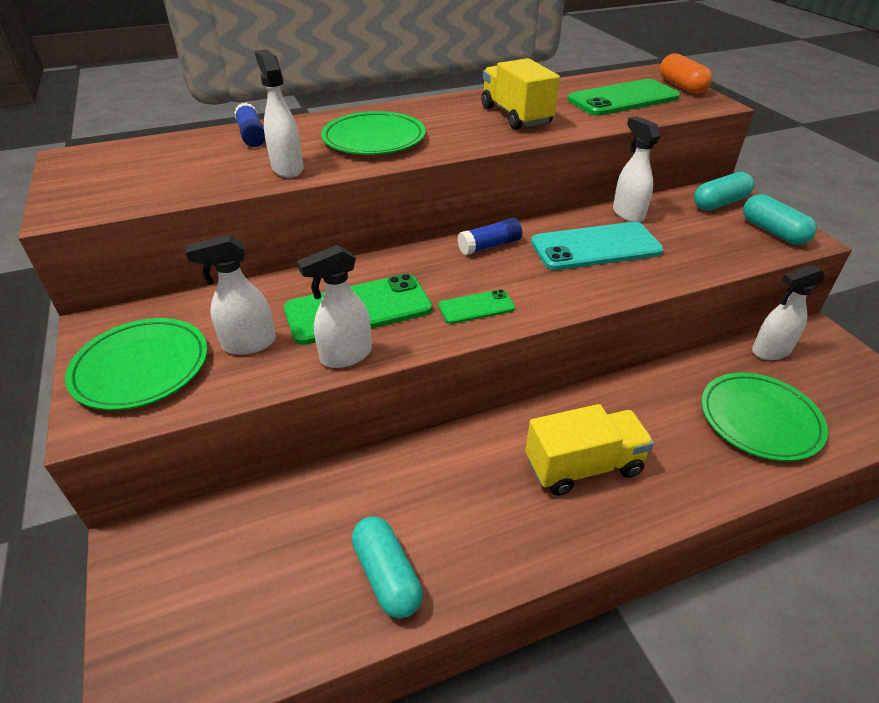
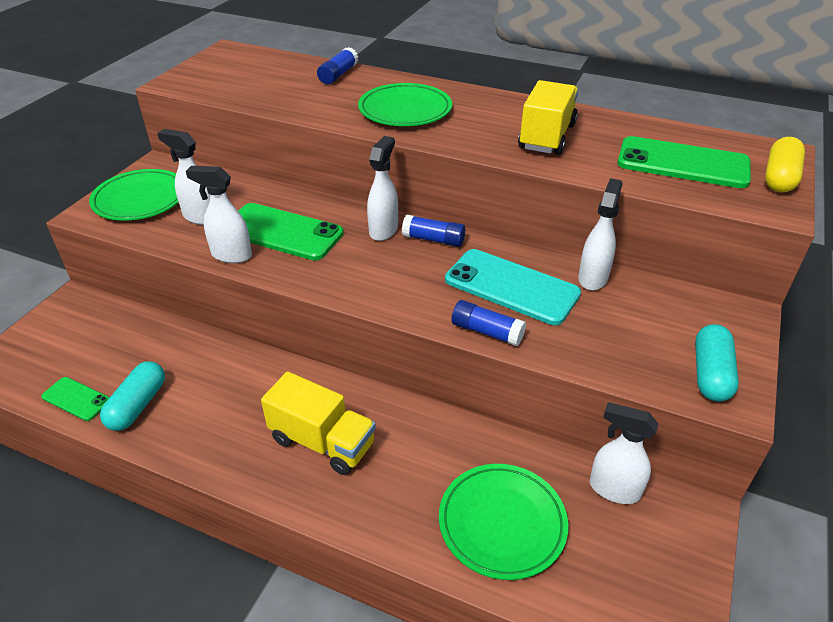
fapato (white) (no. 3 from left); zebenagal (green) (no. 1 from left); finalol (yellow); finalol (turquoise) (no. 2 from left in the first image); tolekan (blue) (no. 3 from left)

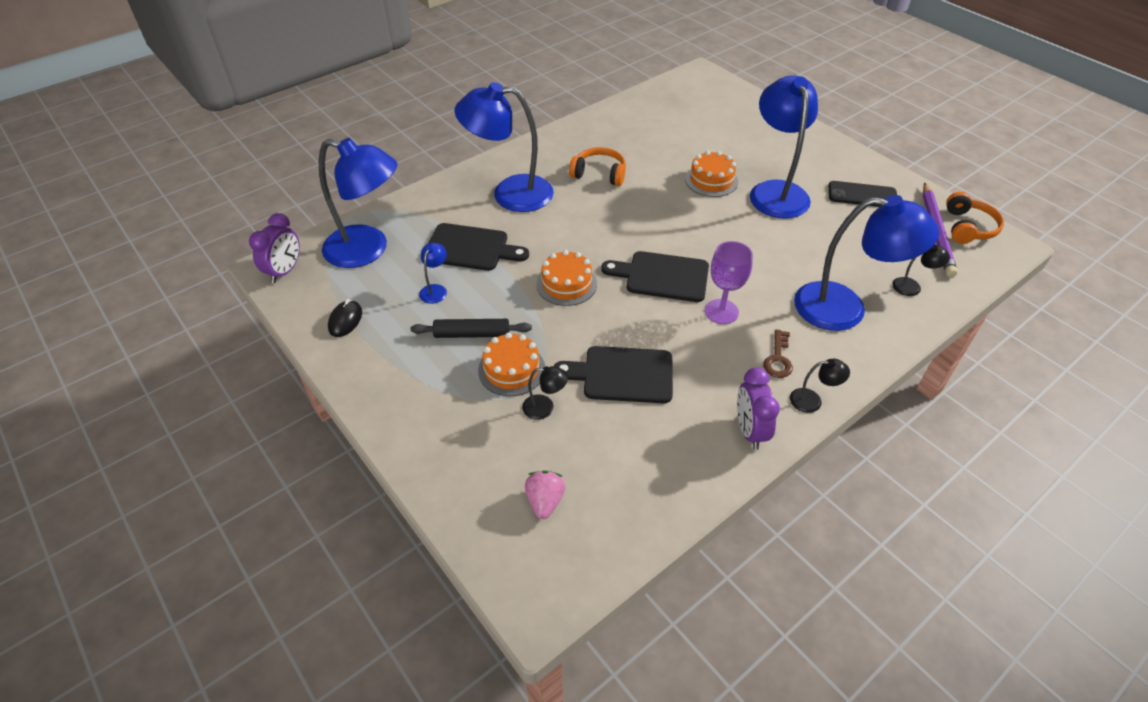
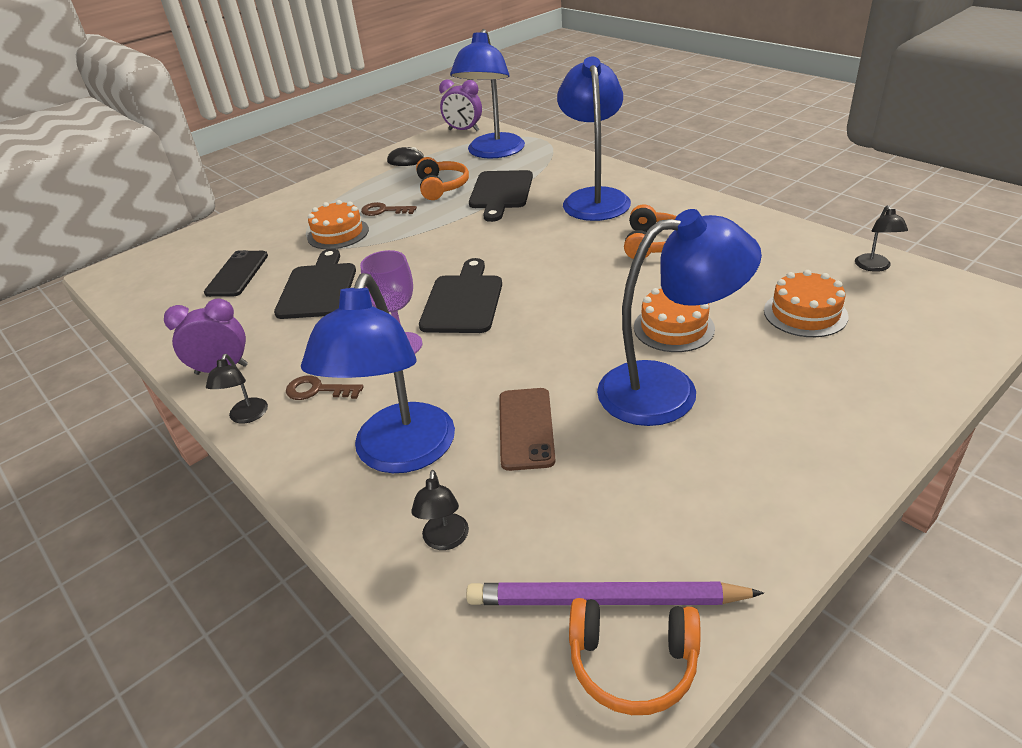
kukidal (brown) (no. 2 from left); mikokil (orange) (no. 1 from left); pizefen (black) (no. 3 from left); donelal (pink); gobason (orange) (no. 3 from left); zebenagal (black); zebenagal (brown)

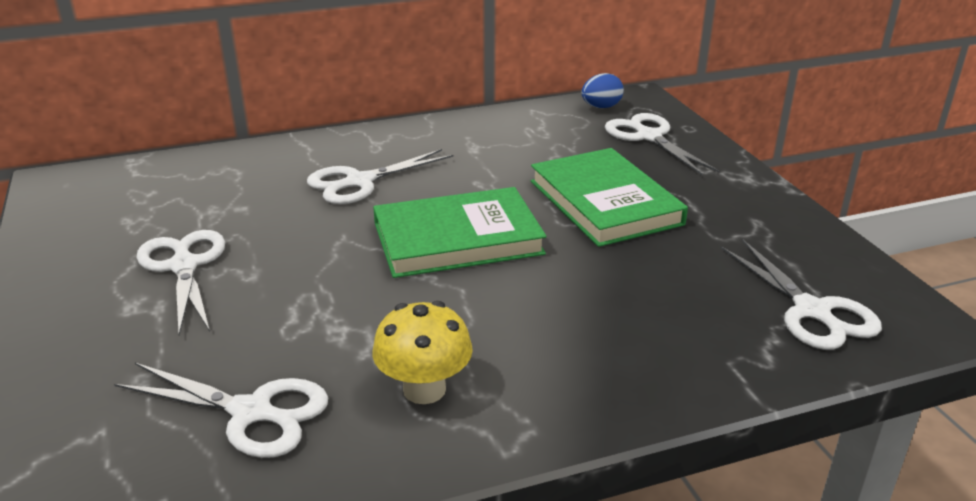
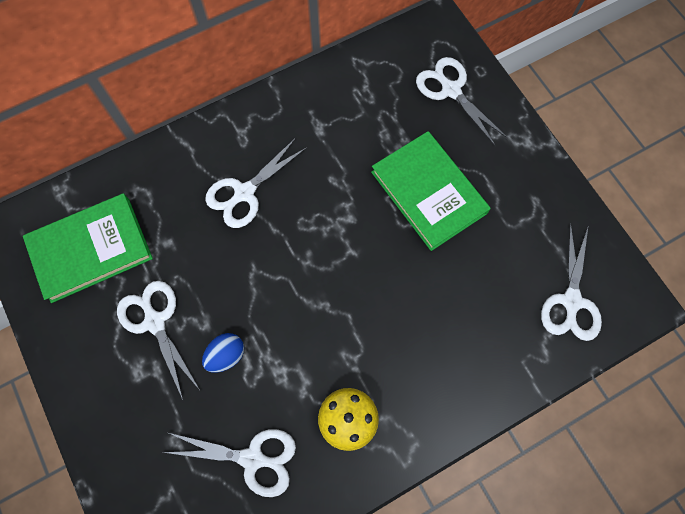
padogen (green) (no. 1 from left); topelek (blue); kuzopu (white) (no. 5 from left)

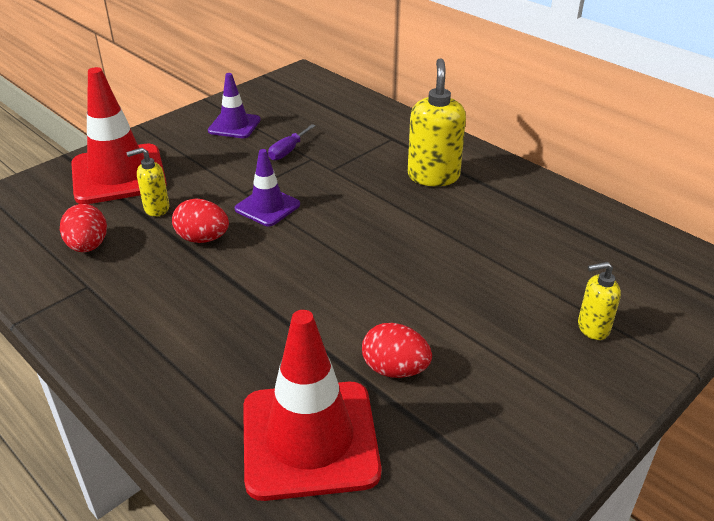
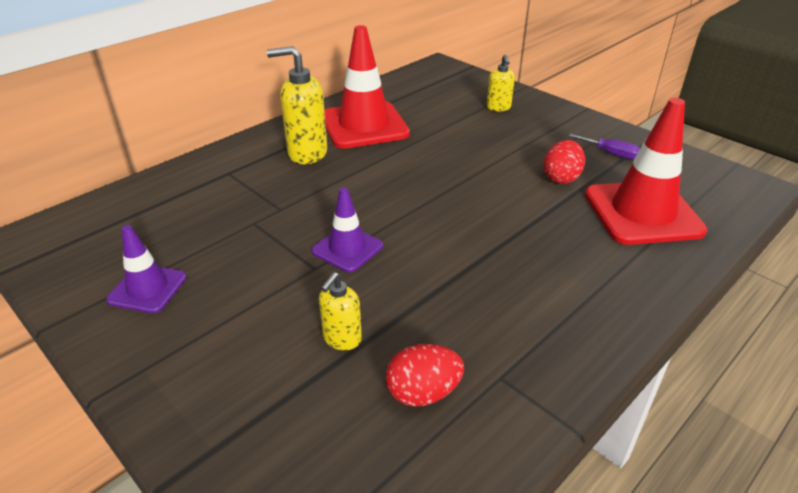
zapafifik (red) (no. 1 from left); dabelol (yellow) (no. 2 from left); topelek (red) (no. 2 from left in the first image); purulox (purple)

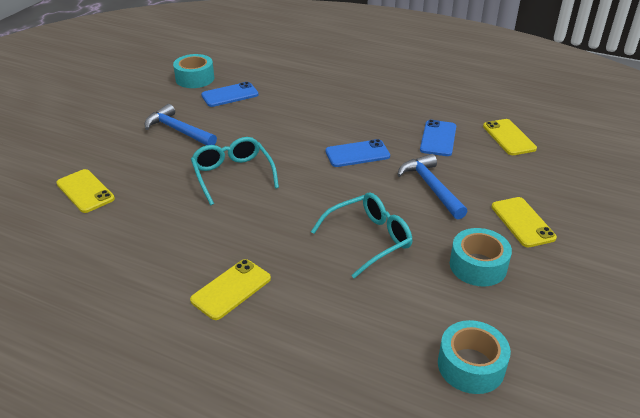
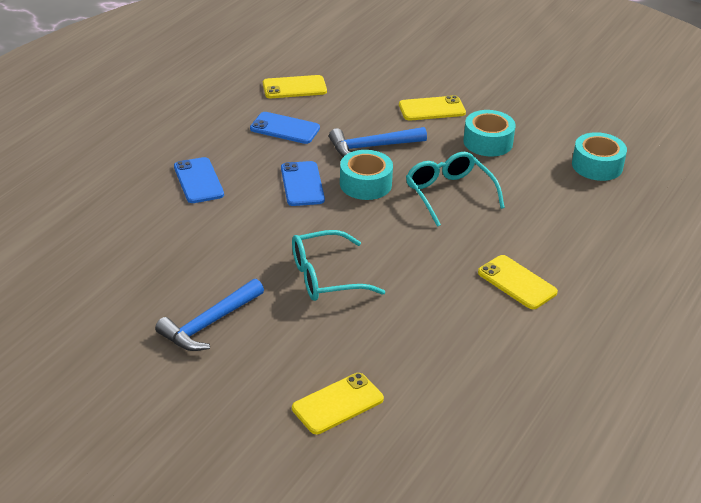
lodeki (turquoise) (no. 1 from left); zebenagal (blue) (no. 1 from left)

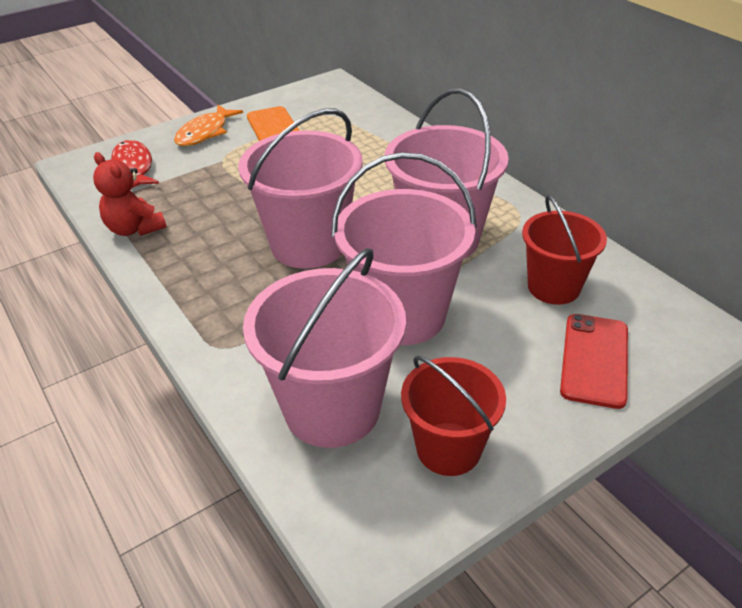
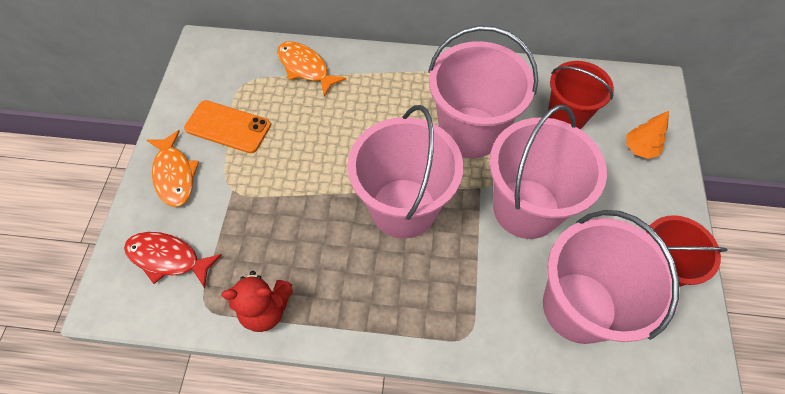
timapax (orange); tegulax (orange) (no. 2 from left)

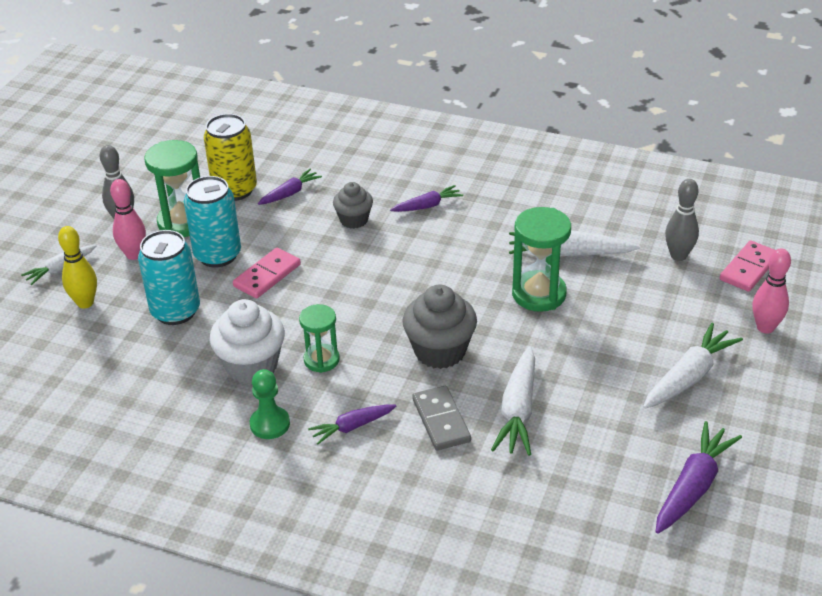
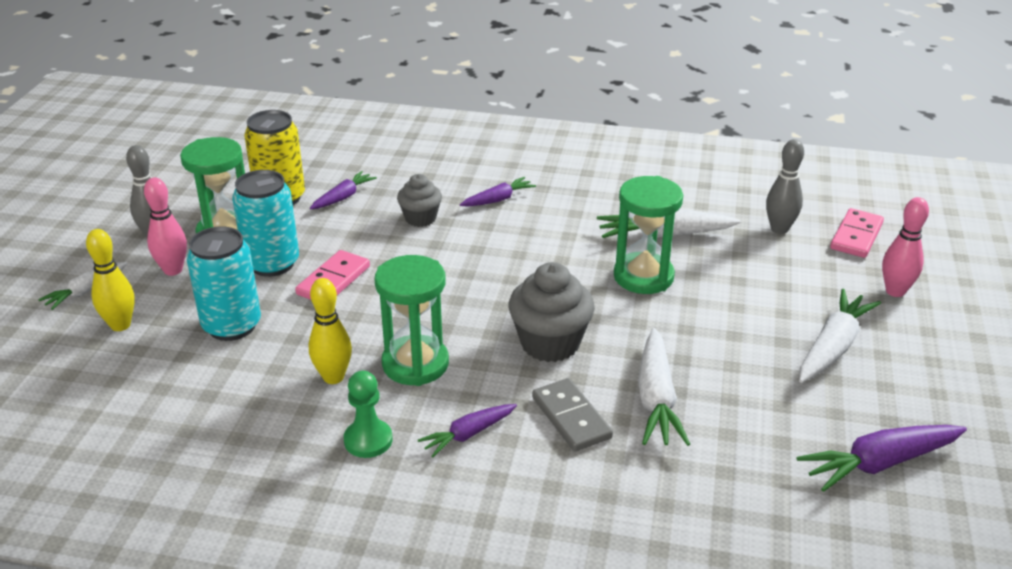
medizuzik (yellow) (no. 2 from left); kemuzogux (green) (no. 2 from left); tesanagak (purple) (no. 4 from left)

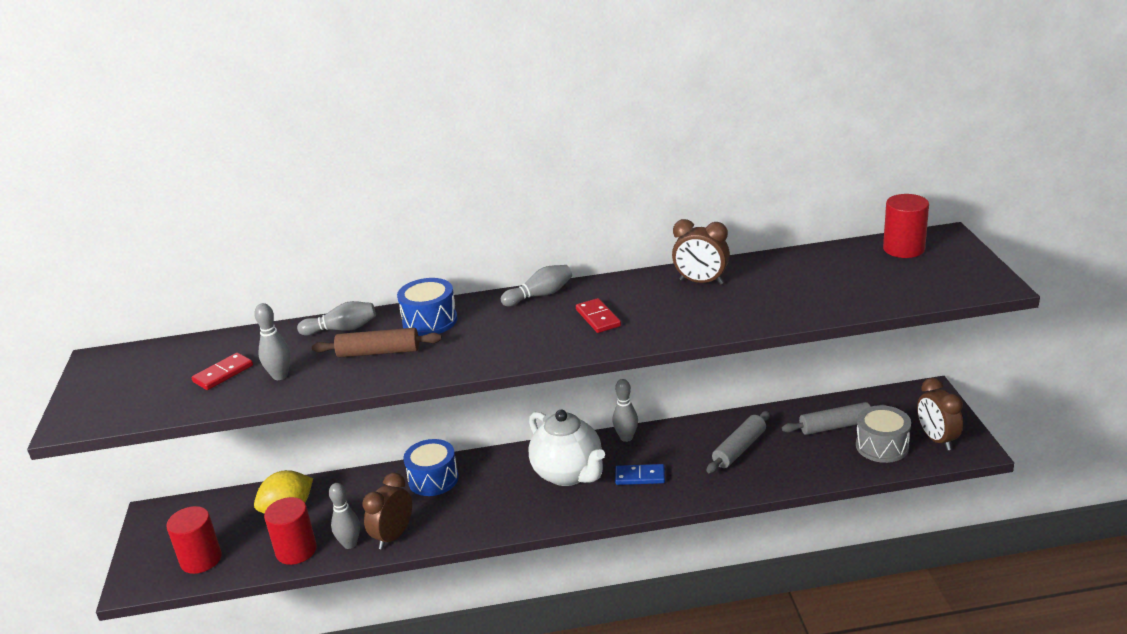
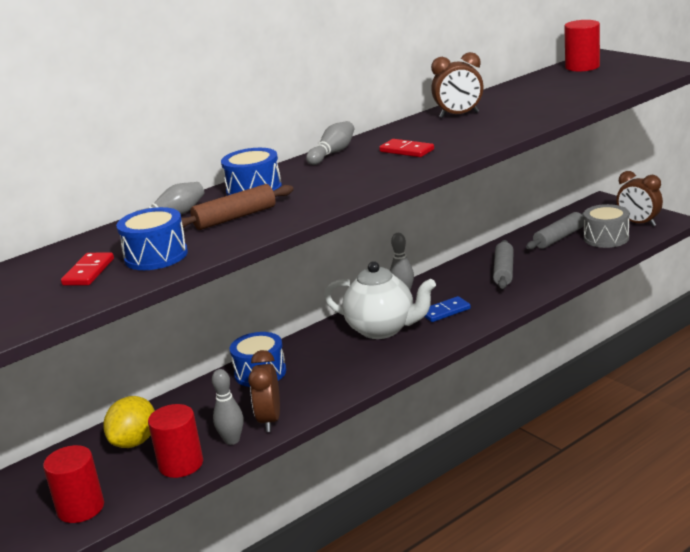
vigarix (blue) (no. 1 from left)

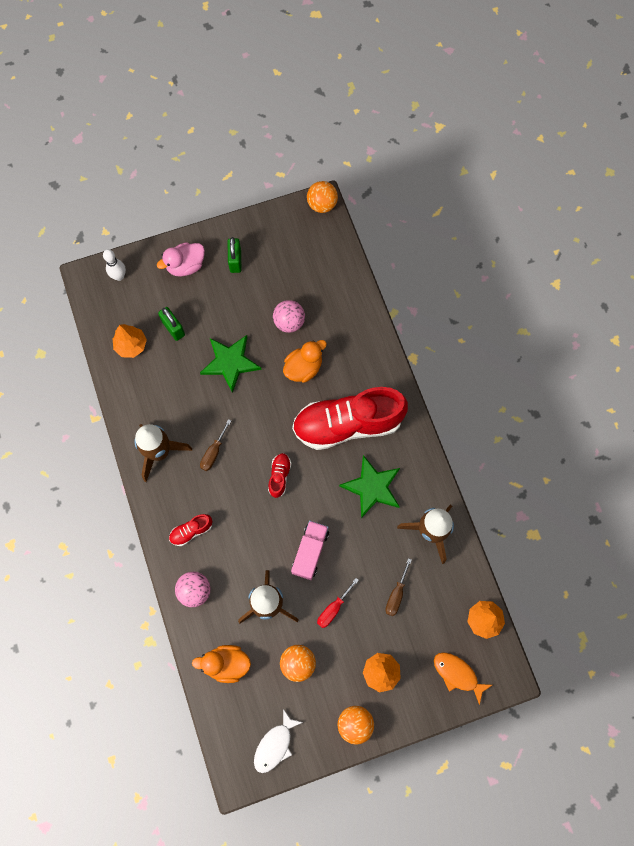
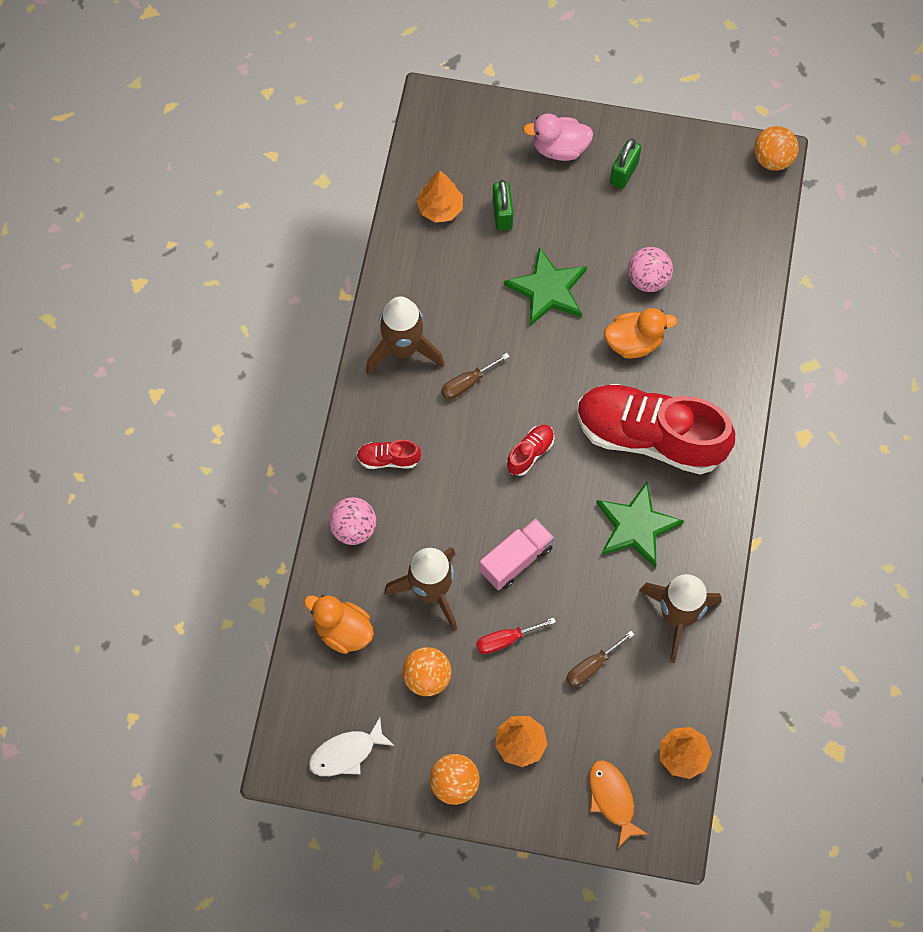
medizuzik (white)

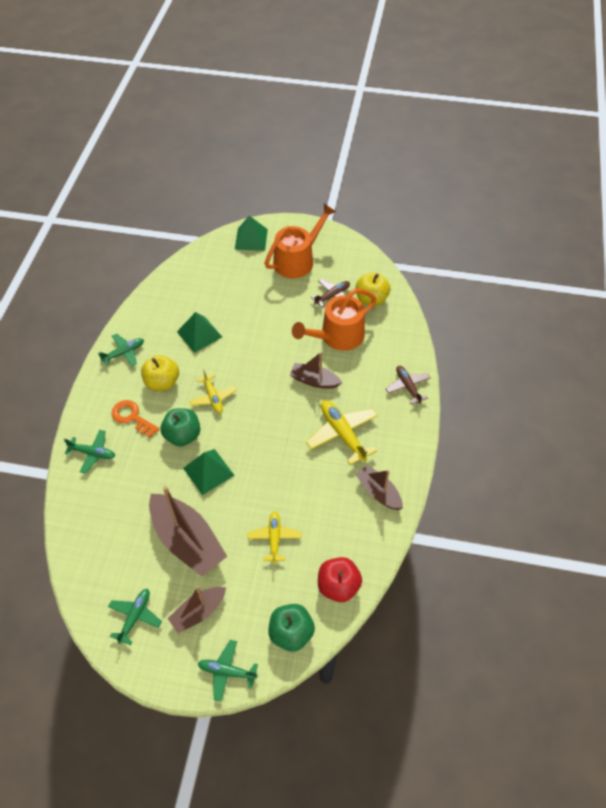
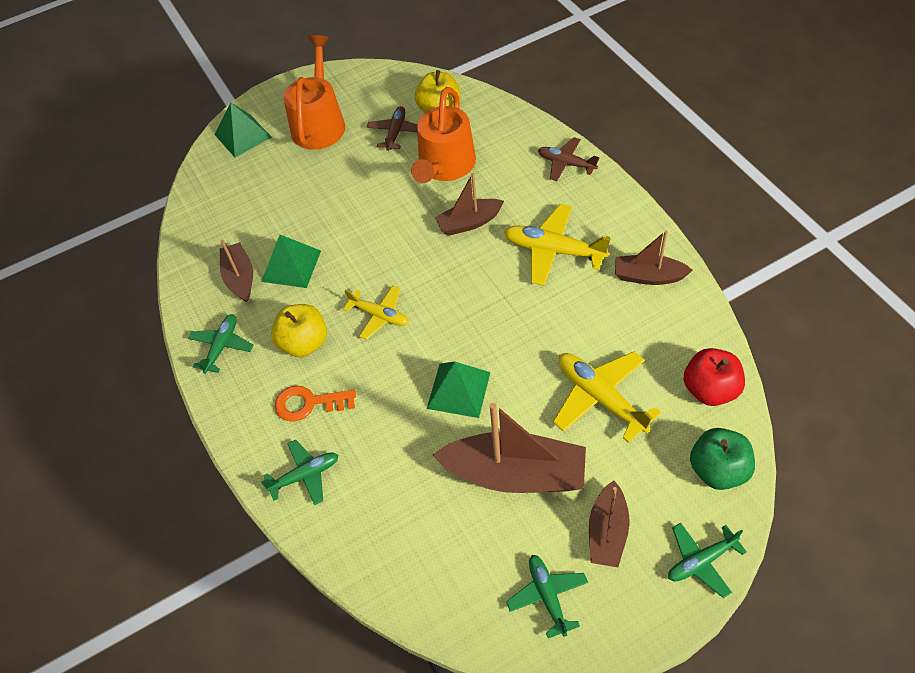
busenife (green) (no. 1 from left in the first image); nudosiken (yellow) (no. 3 from left); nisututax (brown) (no. 1 from left)

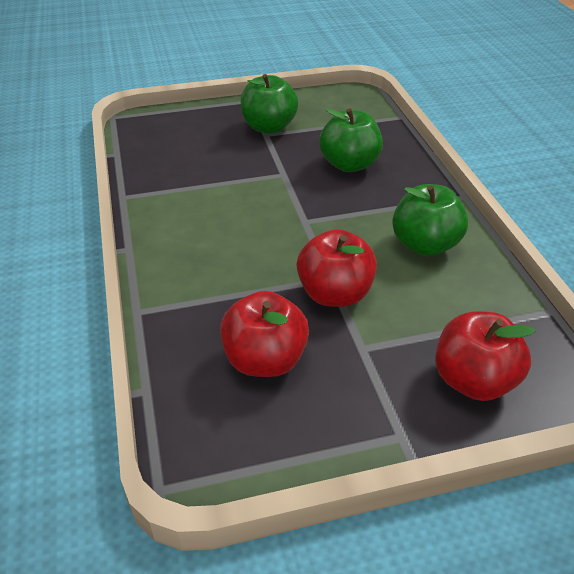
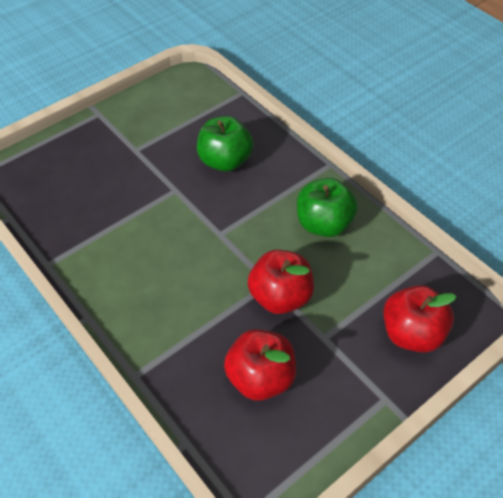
busenife (green) (no. 1 from left in the first image)

